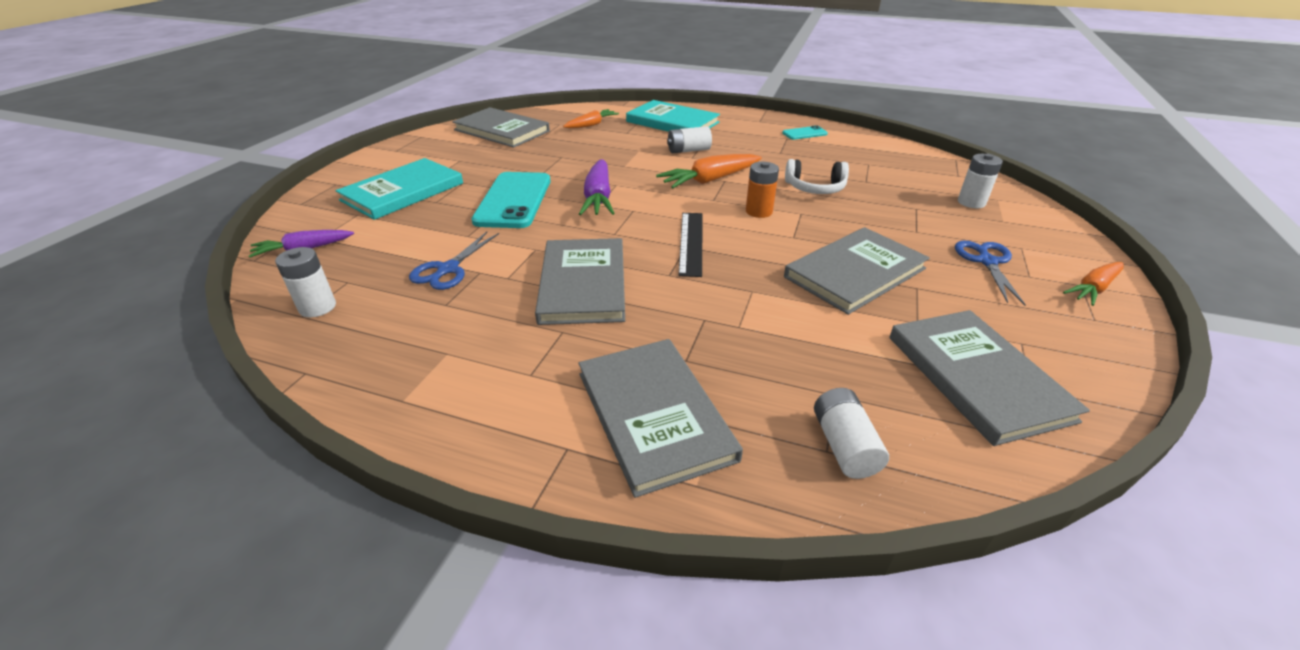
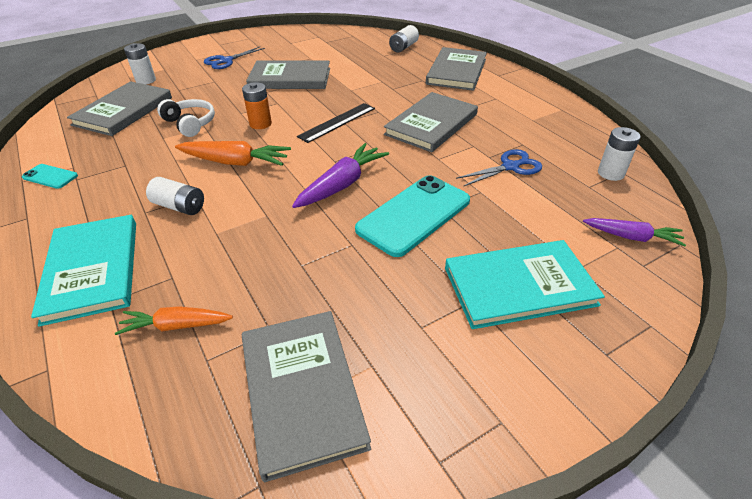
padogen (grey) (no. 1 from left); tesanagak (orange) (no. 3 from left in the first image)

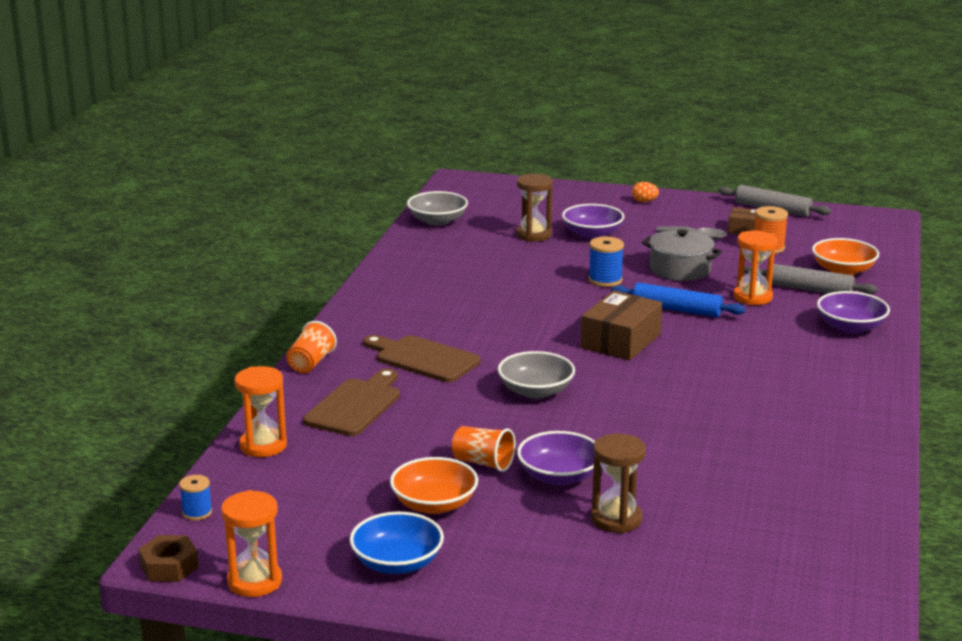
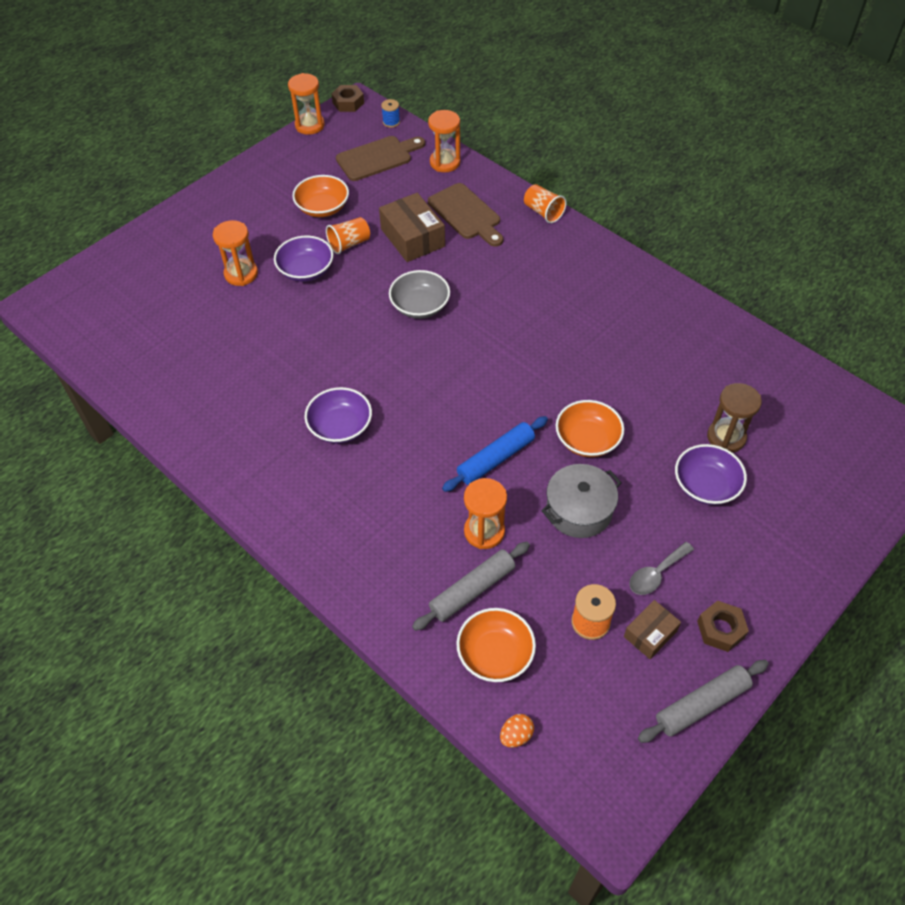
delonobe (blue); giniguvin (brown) (no. 1 from left); delonobe (grey) (no. 1 from left in the first image); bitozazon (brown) (no. 1 from left); delonobe (orange) (no. 3 from left); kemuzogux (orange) (no. 1 from left); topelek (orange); delonobe (purple) (no. 2 from left); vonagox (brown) (no. 2 from left)

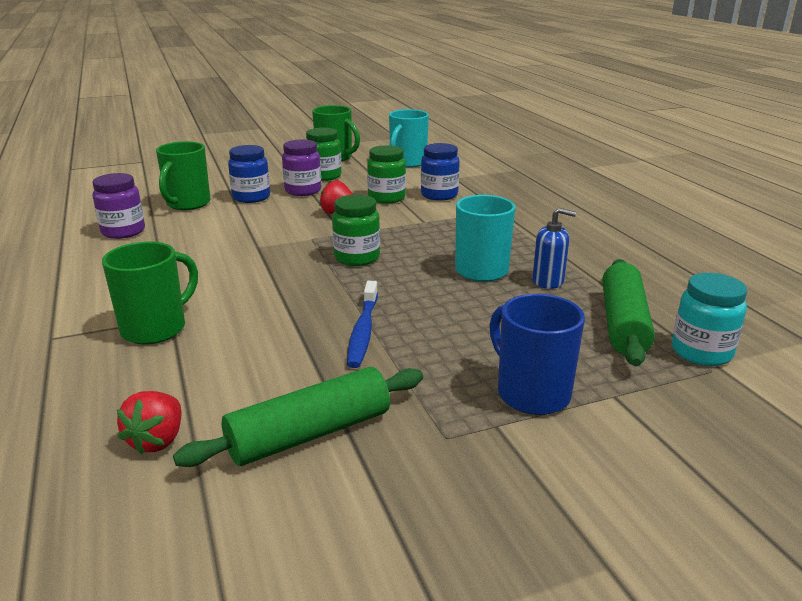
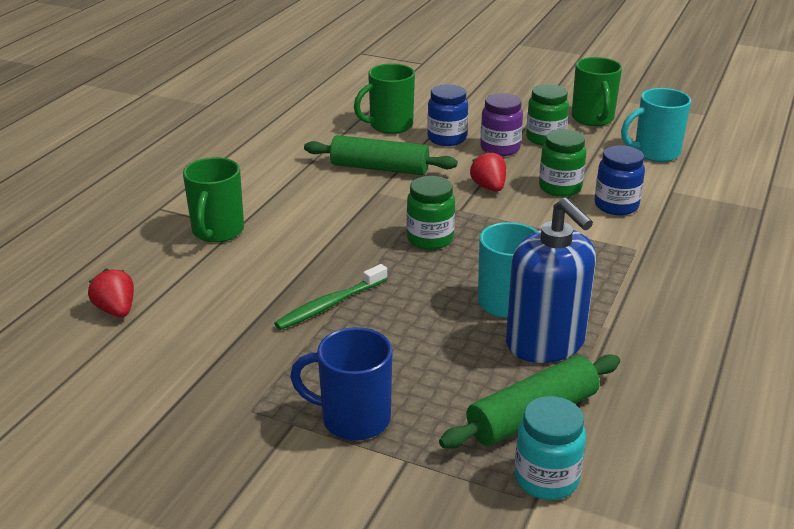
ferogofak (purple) (no. 1 from left in the first image); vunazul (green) (no. 1 from left); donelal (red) (no. 1 from left); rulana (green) (no. 1 from left); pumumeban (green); vunazul (blue); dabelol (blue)

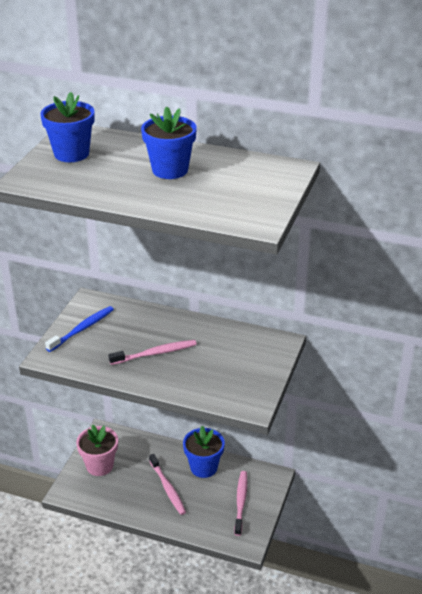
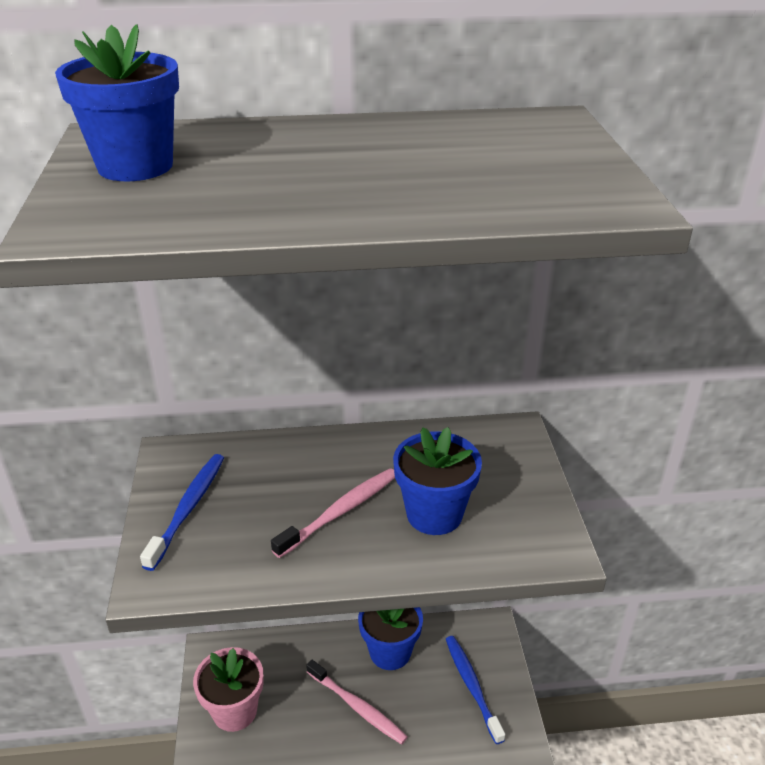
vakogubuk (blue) (no. 3 from left); pumumeban (blue) (no. 2 from left)

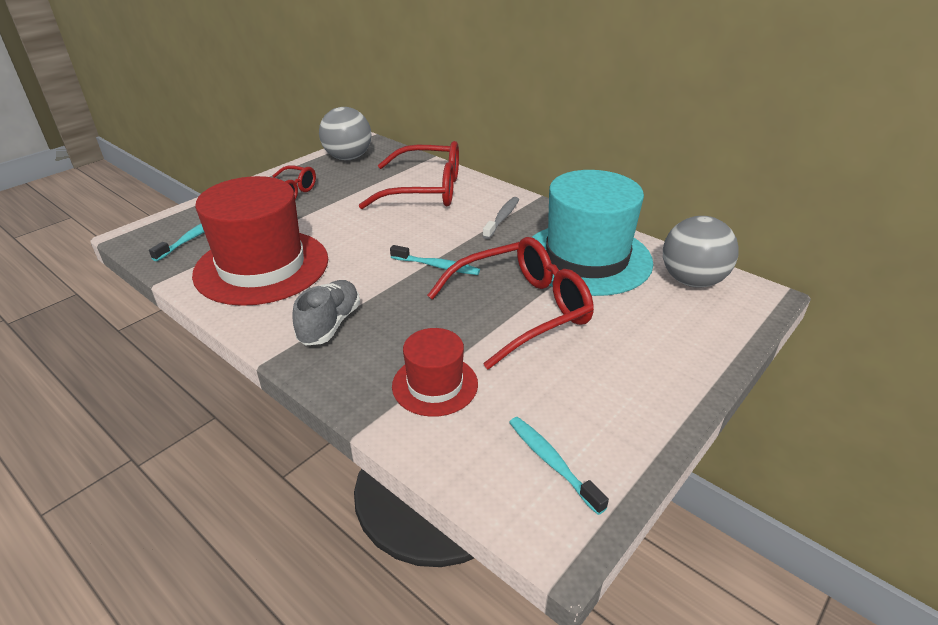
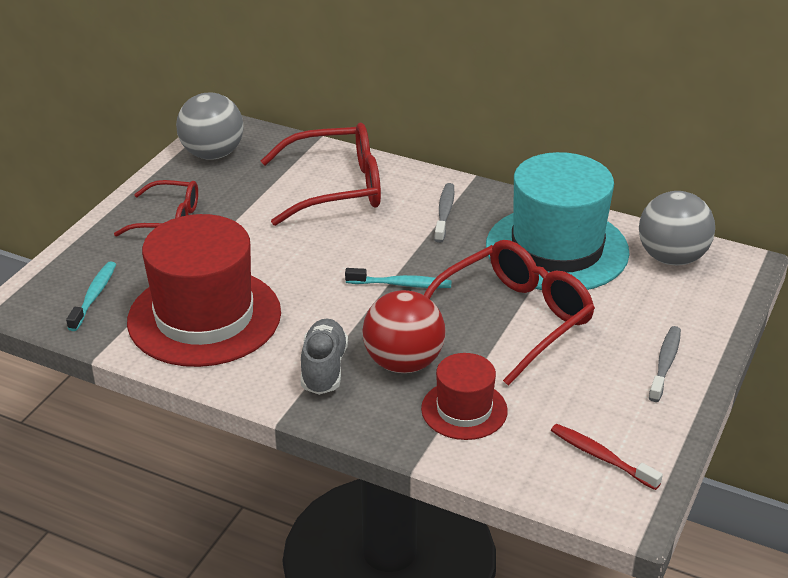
pumumeban (red); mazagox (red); pumumeban (grey) (no. 2 from left)

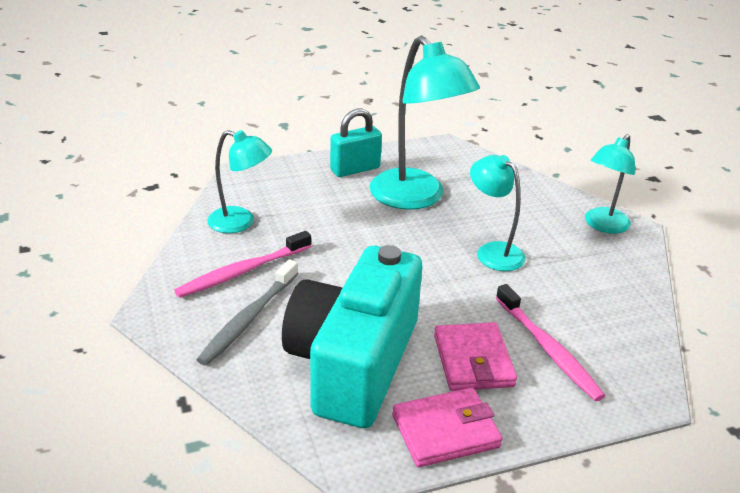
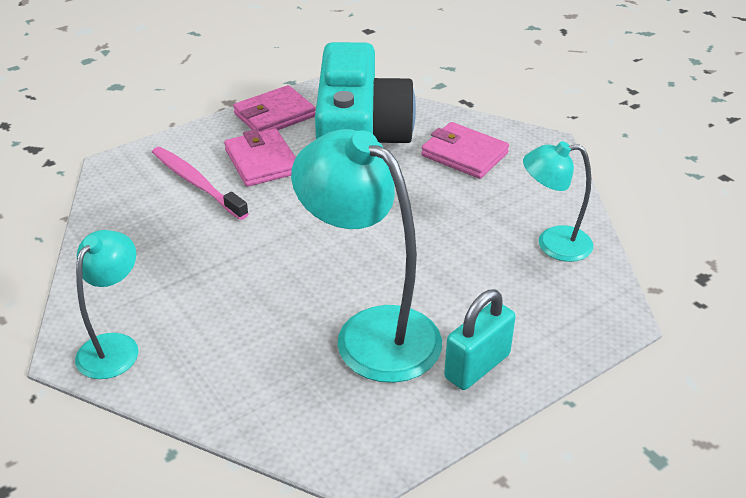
pumumeban (pink) (no. 1 from left in the first image); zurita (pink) (no. 3 from left); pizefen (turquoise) (no. 3 from left in the first image)

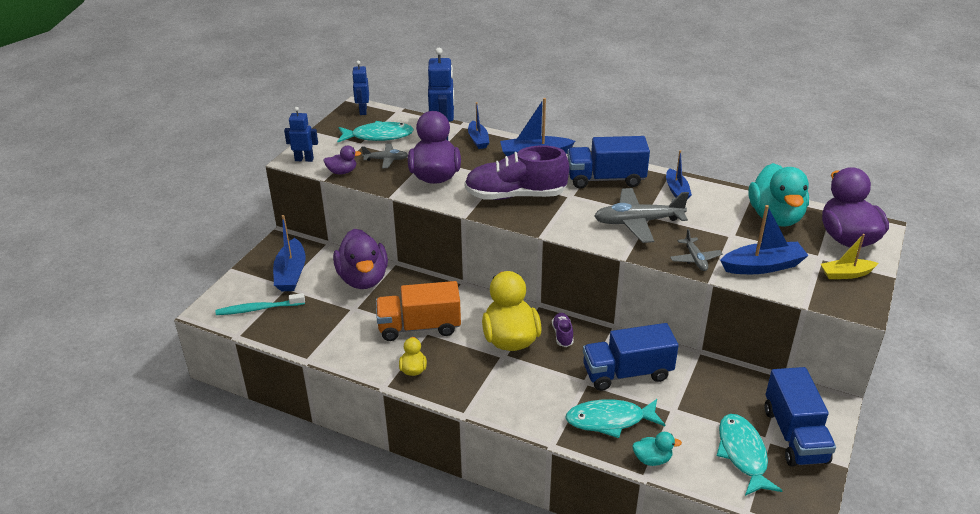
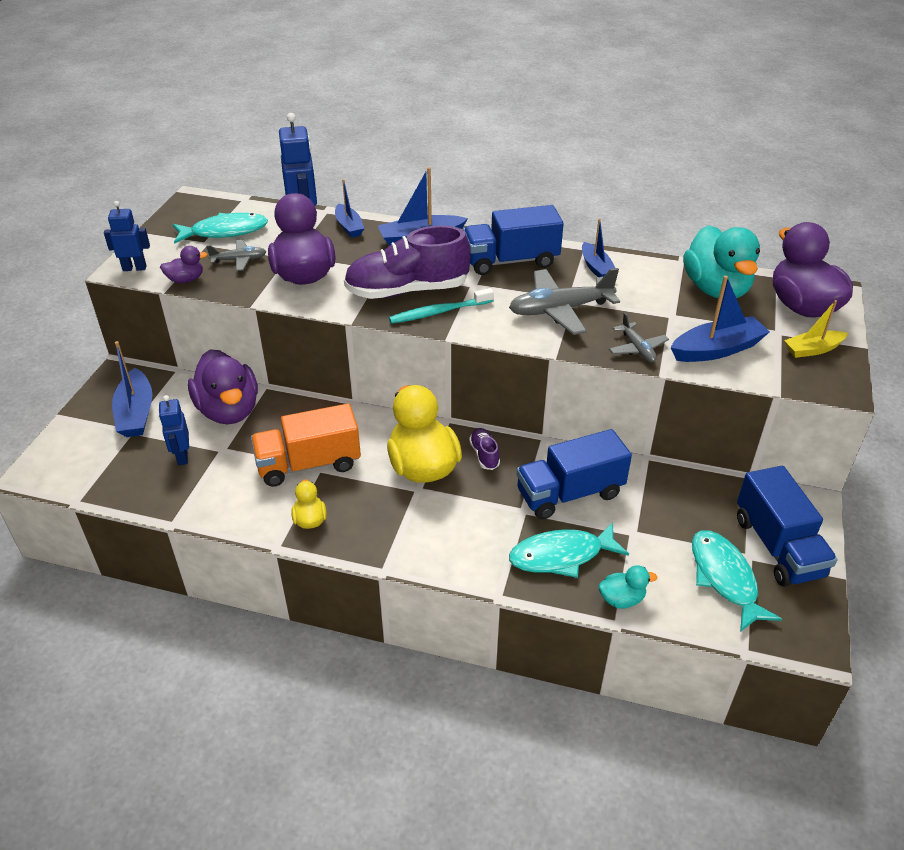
pumumeban (turquoise); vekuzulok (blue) (no. 2 from left)

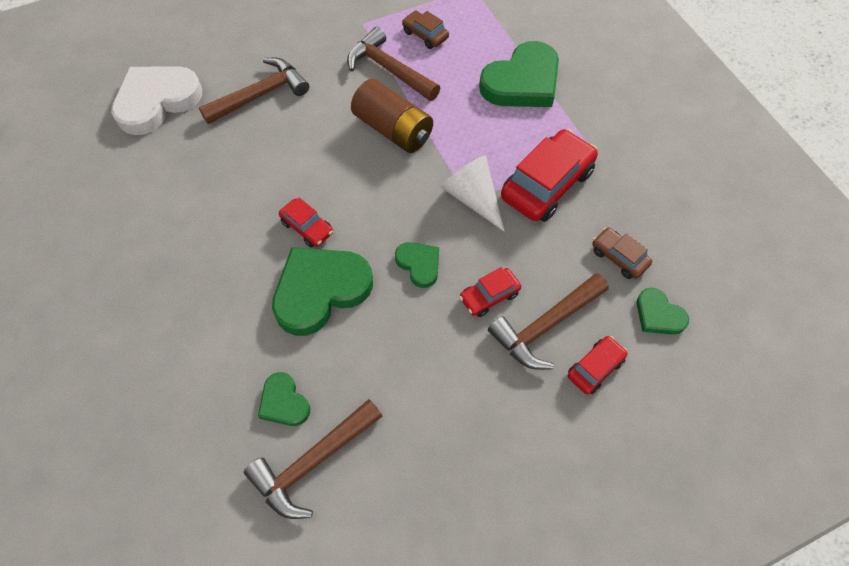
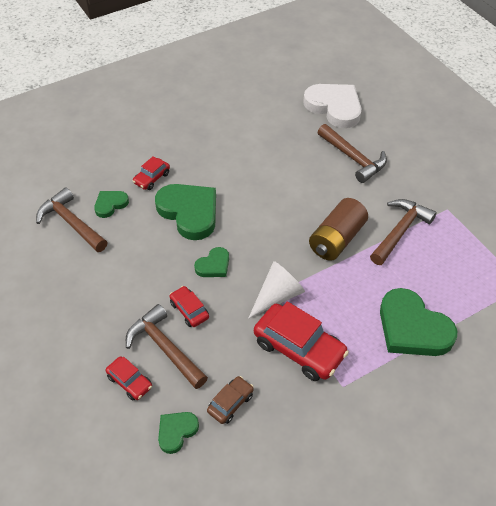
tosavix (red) (no. 2 from left); tosavix (brown) (no. 1 from left in the first image)

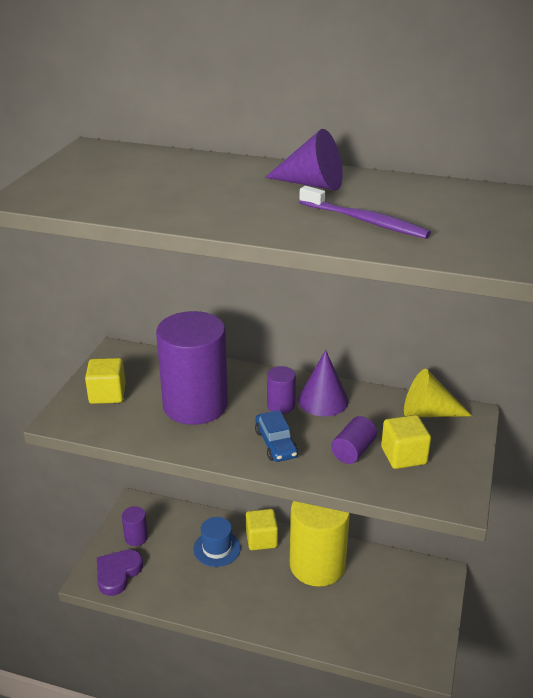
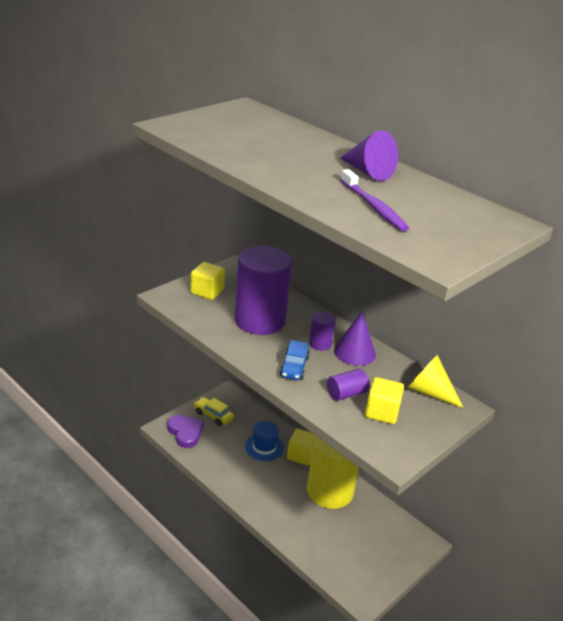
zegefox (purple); tosavix (yellow)

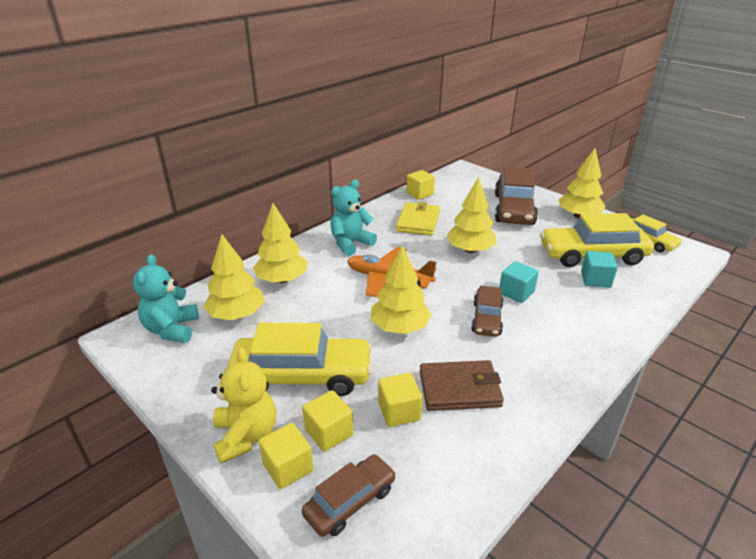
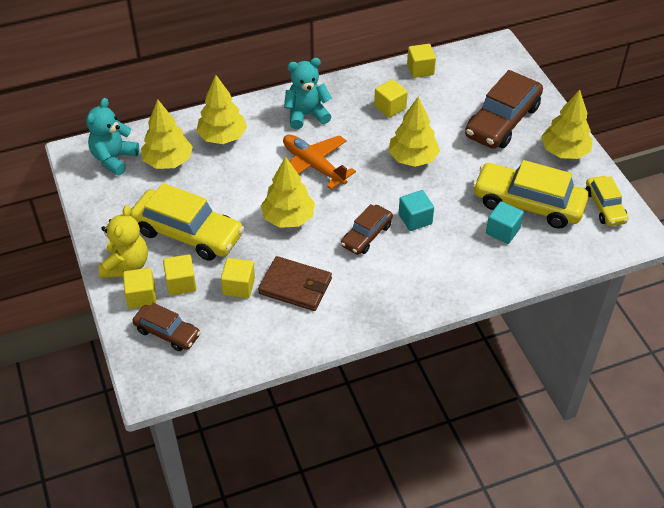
tosavix (brown) (no. 1 from left); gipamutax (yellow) (no. 4 from left)

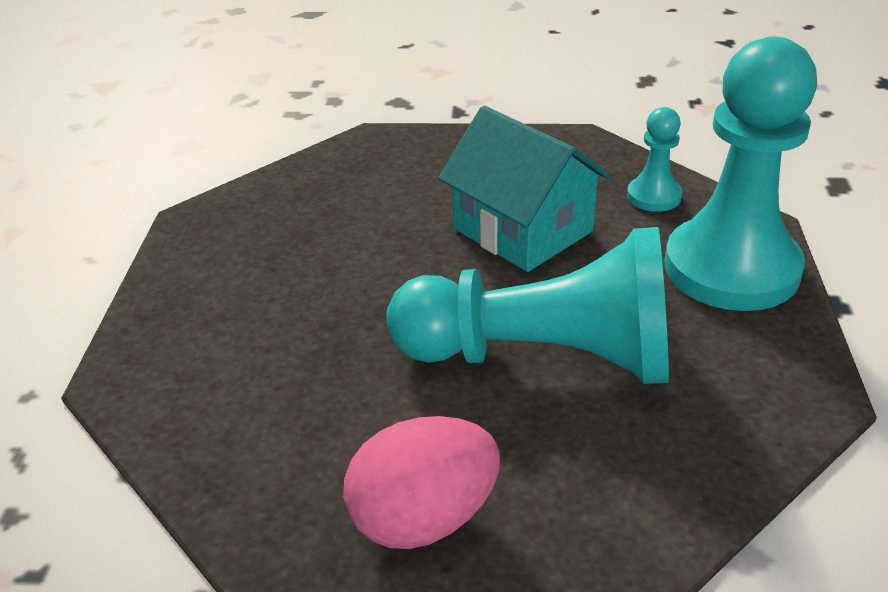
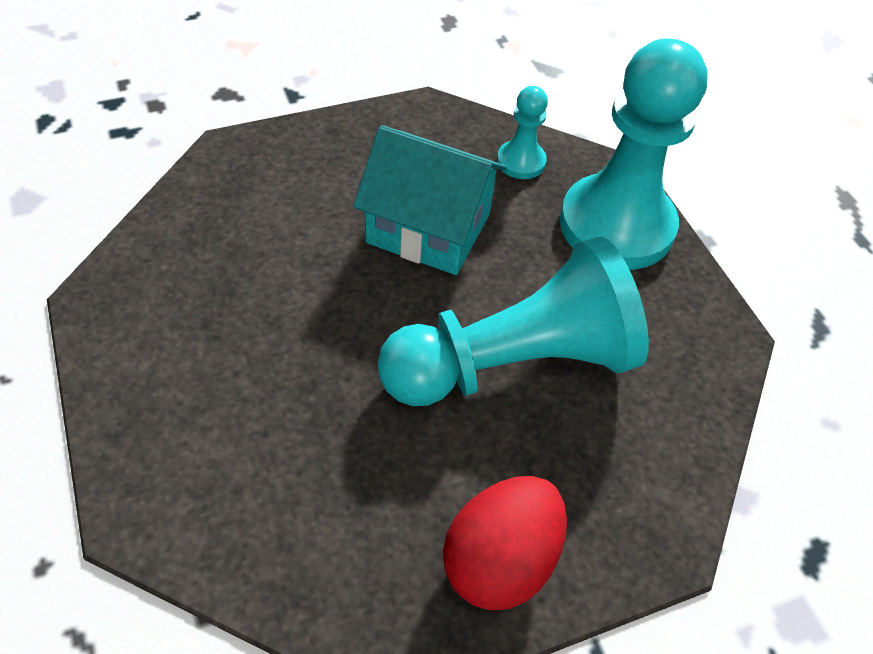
topelek (red)

